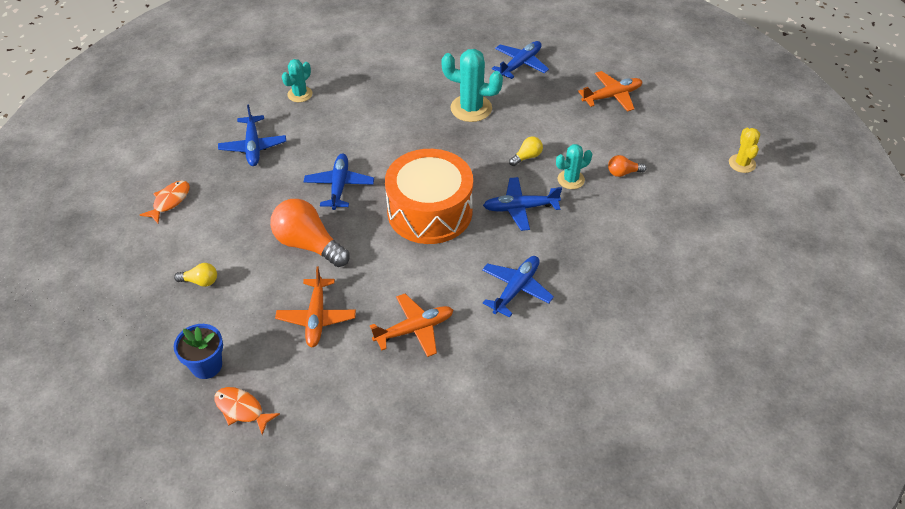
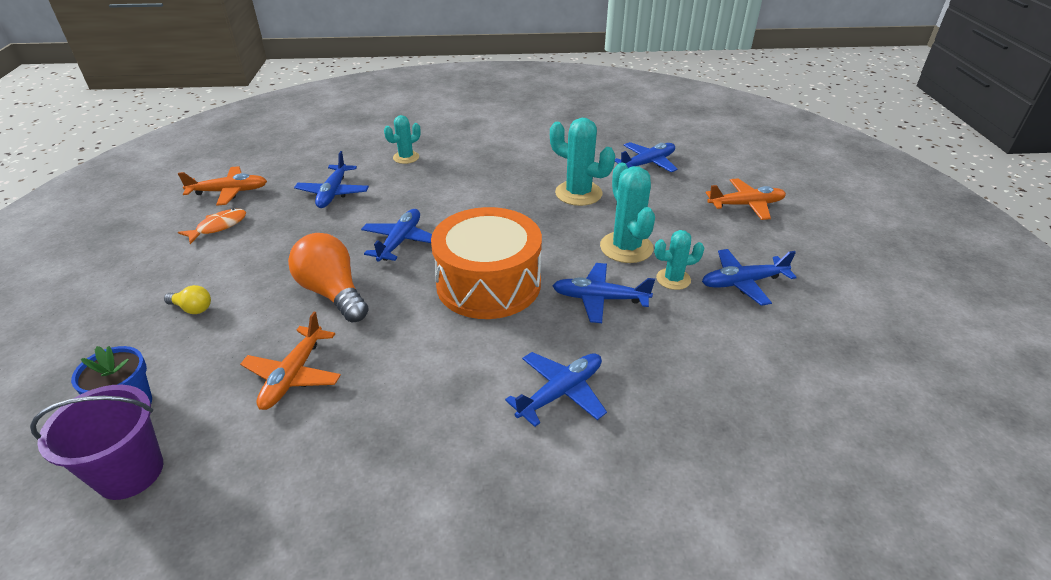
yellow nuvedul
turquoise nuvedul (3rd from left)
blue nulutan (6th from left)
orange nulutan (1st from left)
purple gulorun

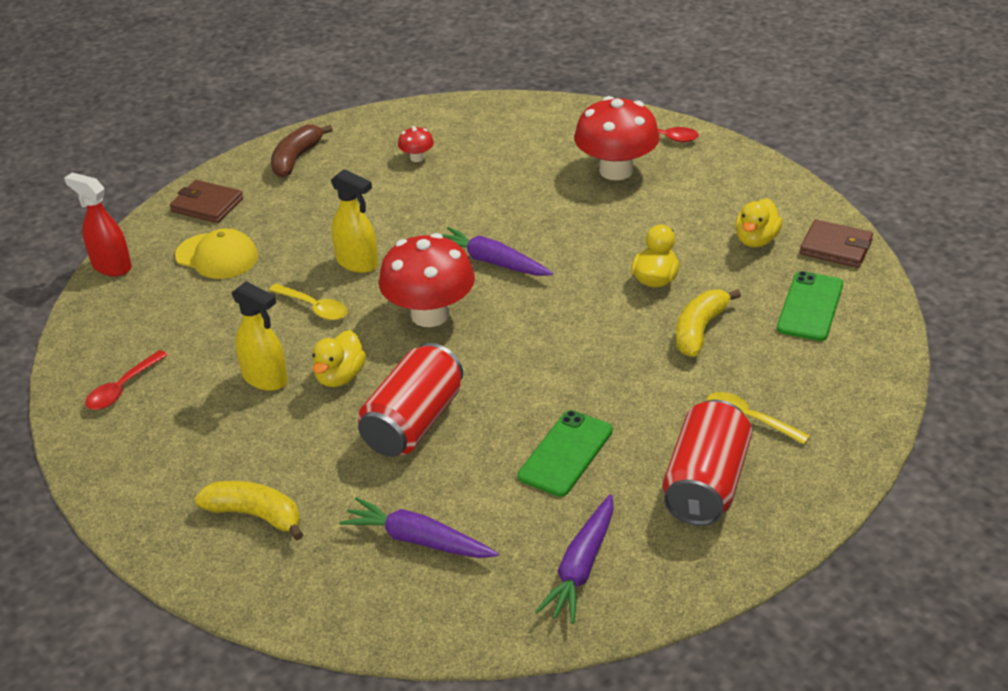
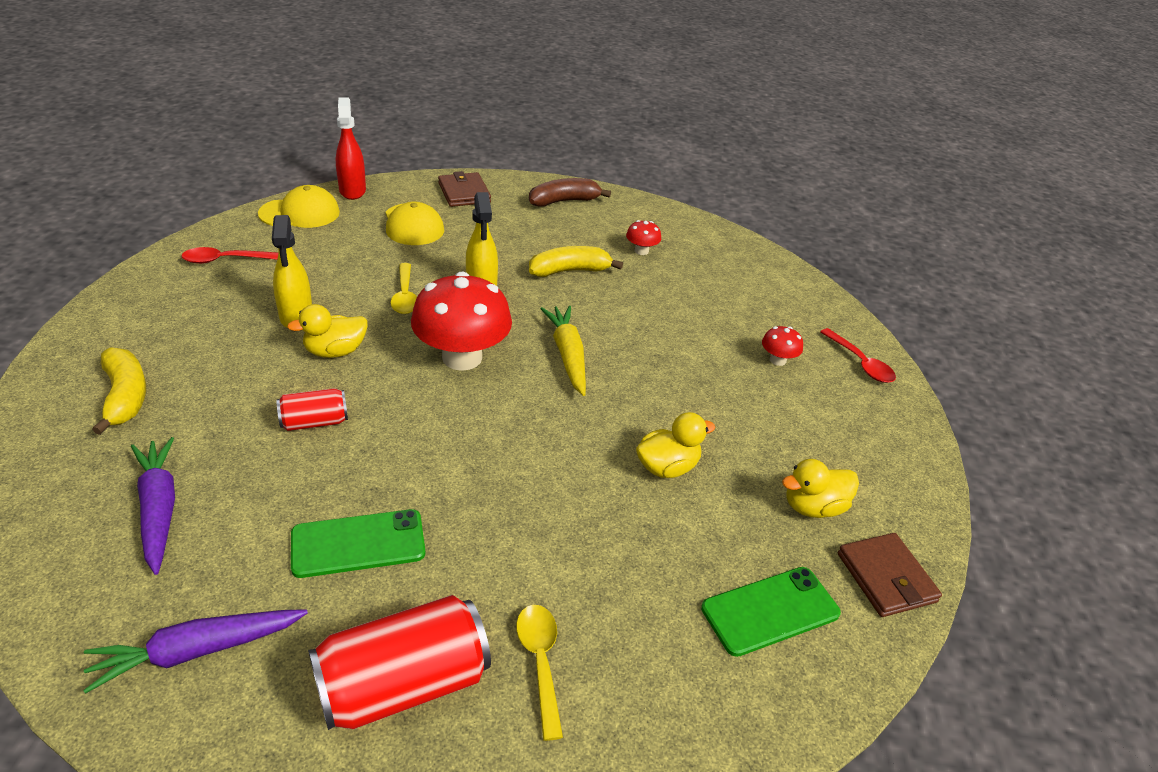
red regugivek (3rd from left)
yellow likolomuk
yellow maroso (2nd from left)
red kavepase (1st from left)
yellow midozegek (1st from left)

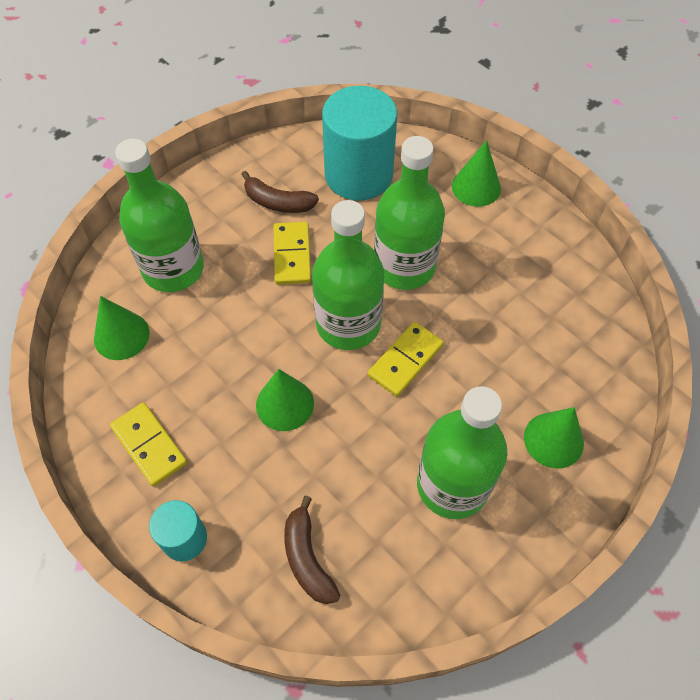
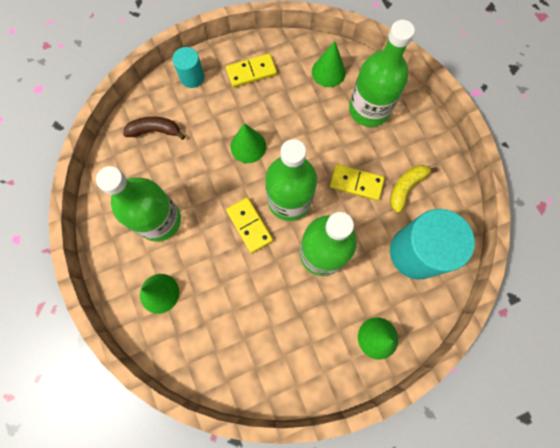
yellow maroso

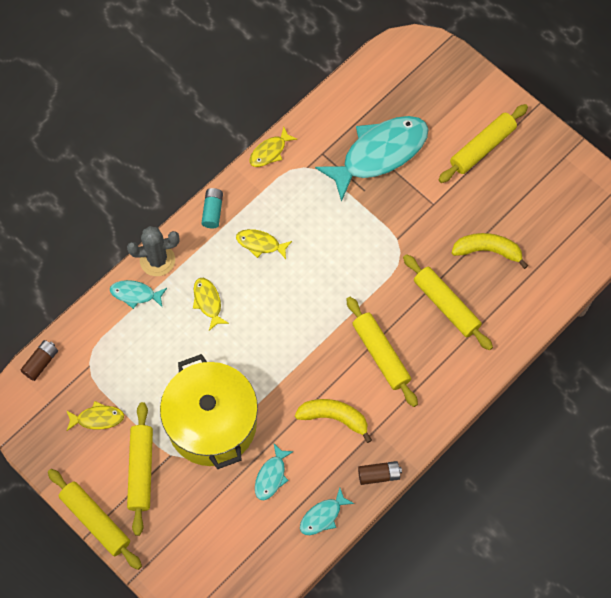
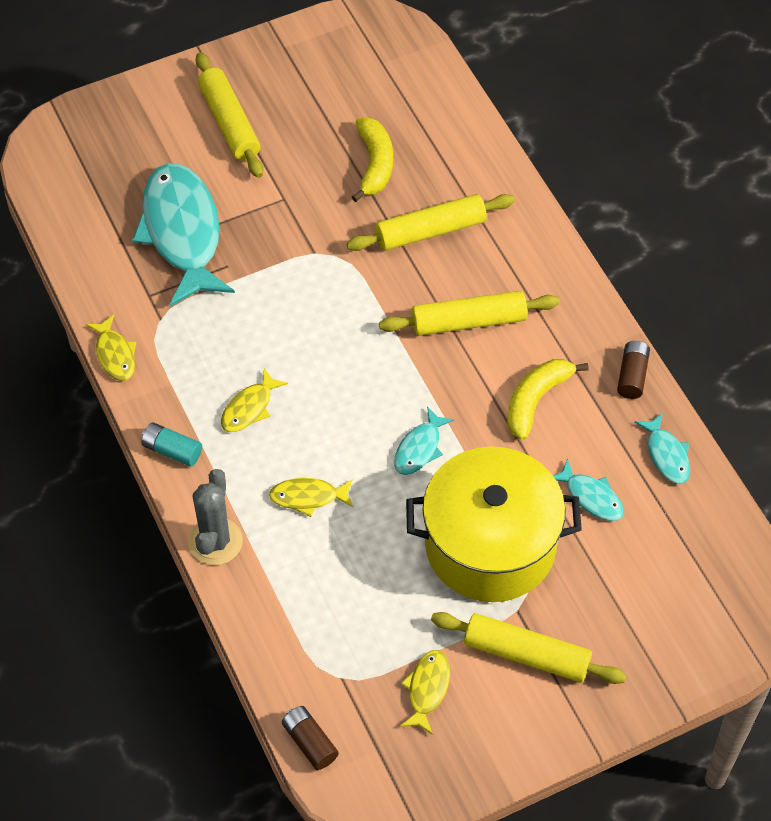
yellow maroso (1st from left)
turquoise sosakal (2nd from left)
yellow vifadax (1st from left in the first image)

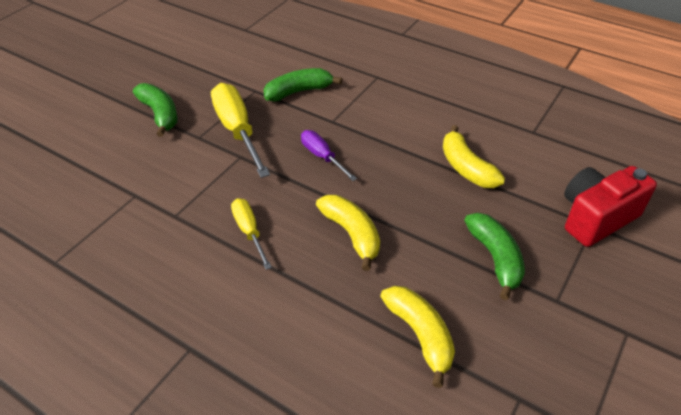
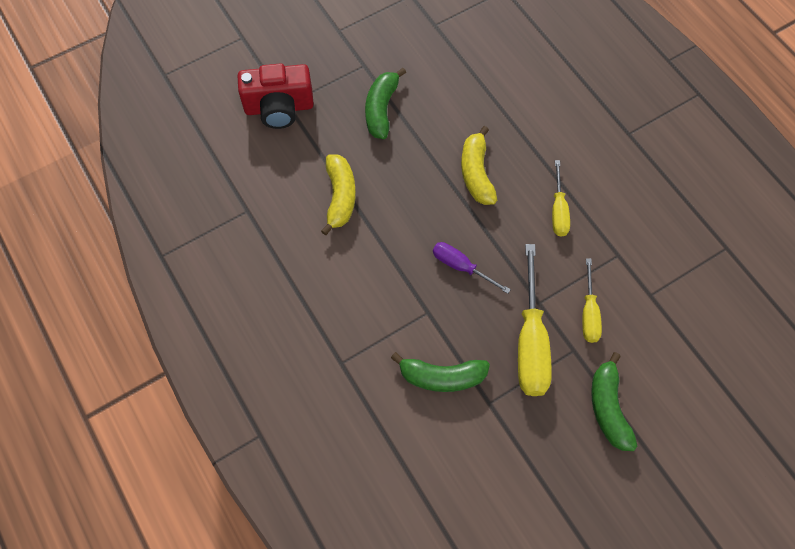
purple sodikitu
yellow maroso (2nd from left in the first image)
yellow sodikitu (3rd from left)

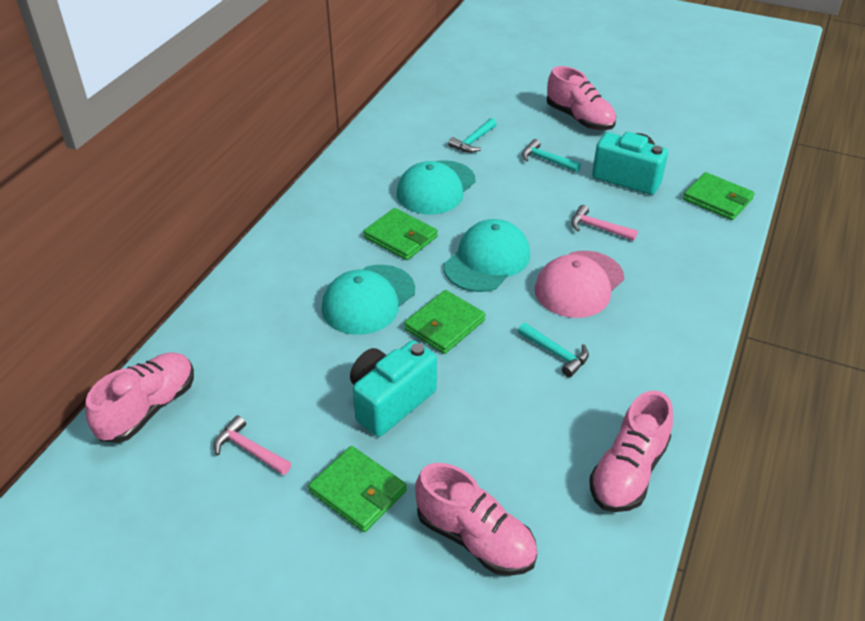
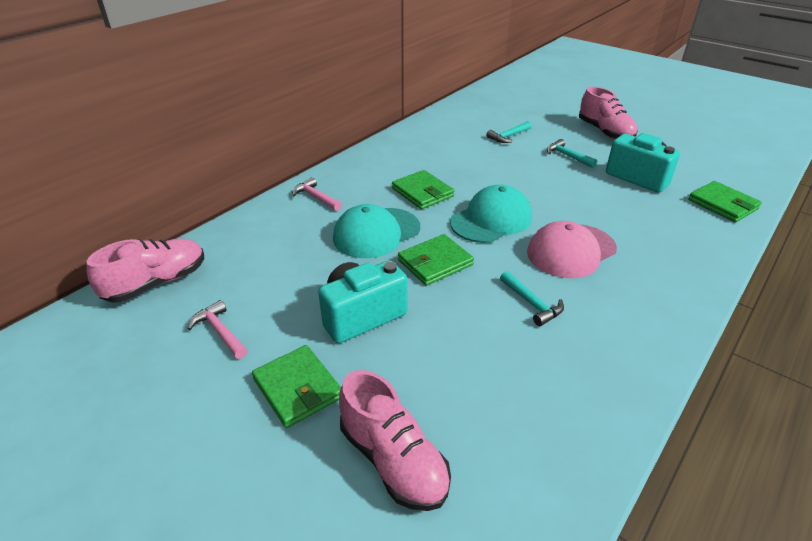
turquoise midozegek (2nd from left in the first image)
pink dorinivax (2nd from left)
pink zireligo (4th from left in the first image)

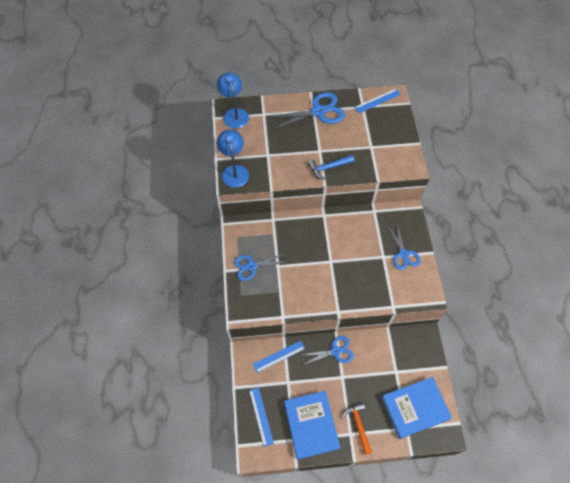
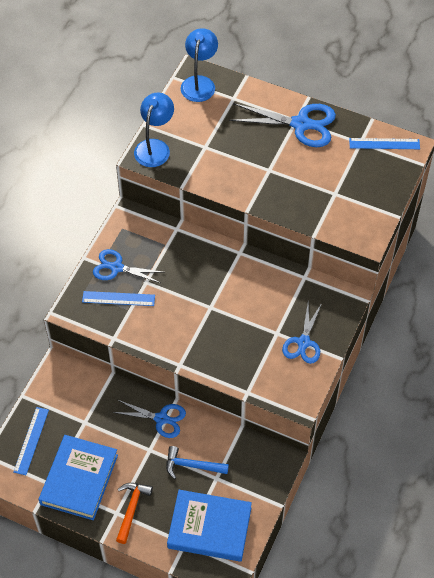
blue dorinivax
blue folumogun (2nd from left)

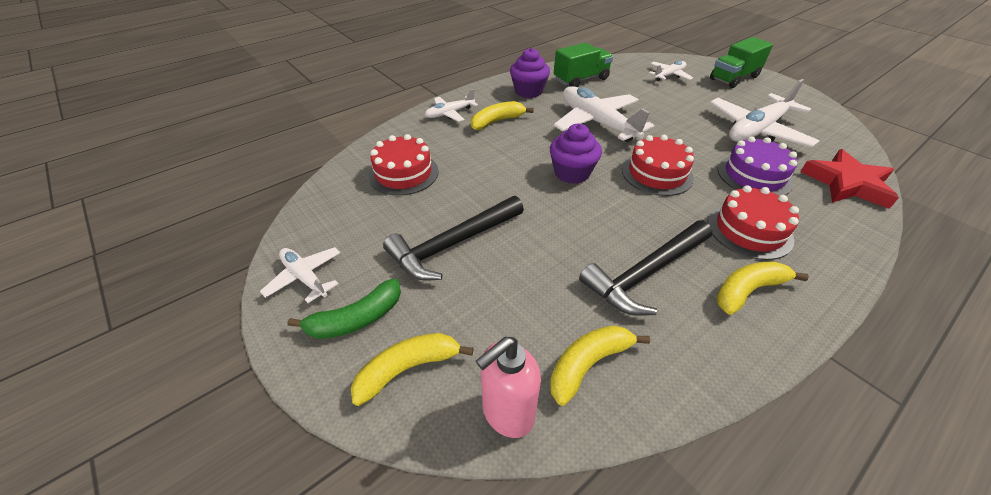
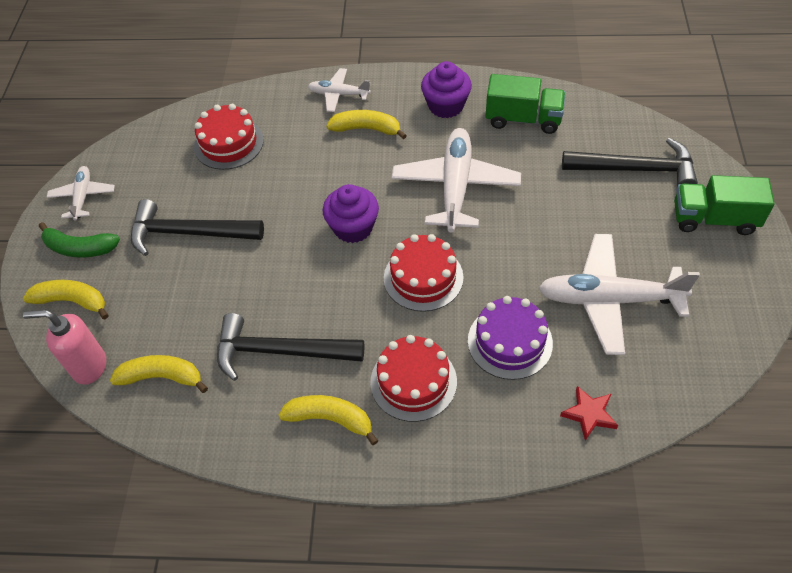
black dorinivax (3rd from left)
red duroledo

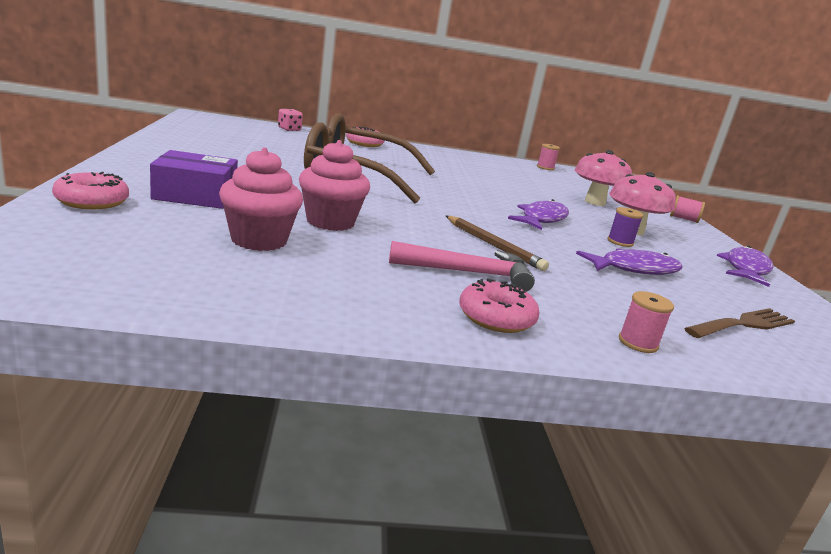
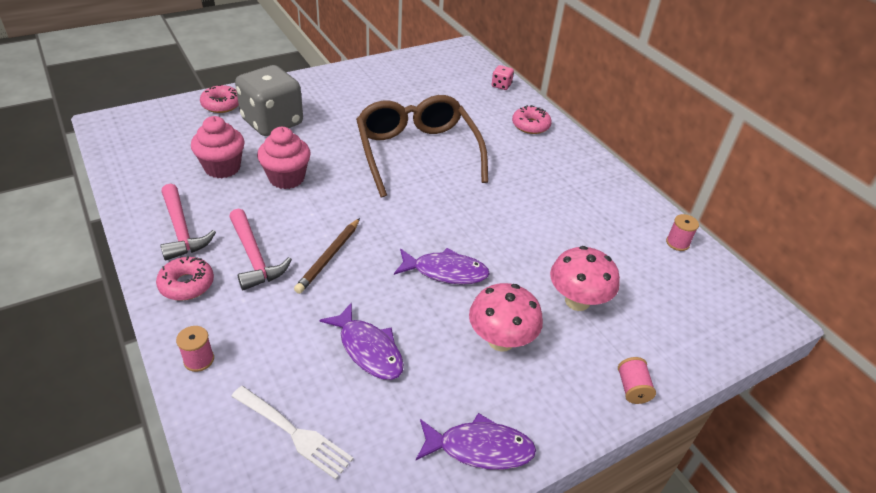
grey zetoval
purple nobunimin
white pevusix
pink dorinivax (1st from left)

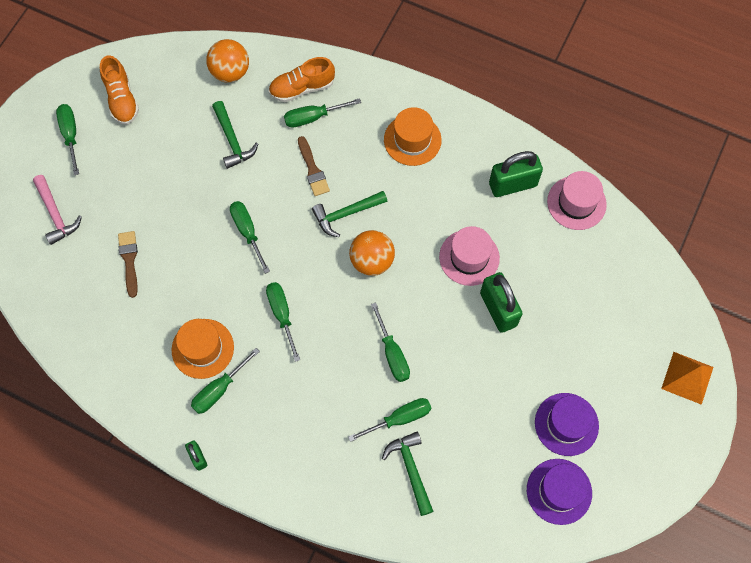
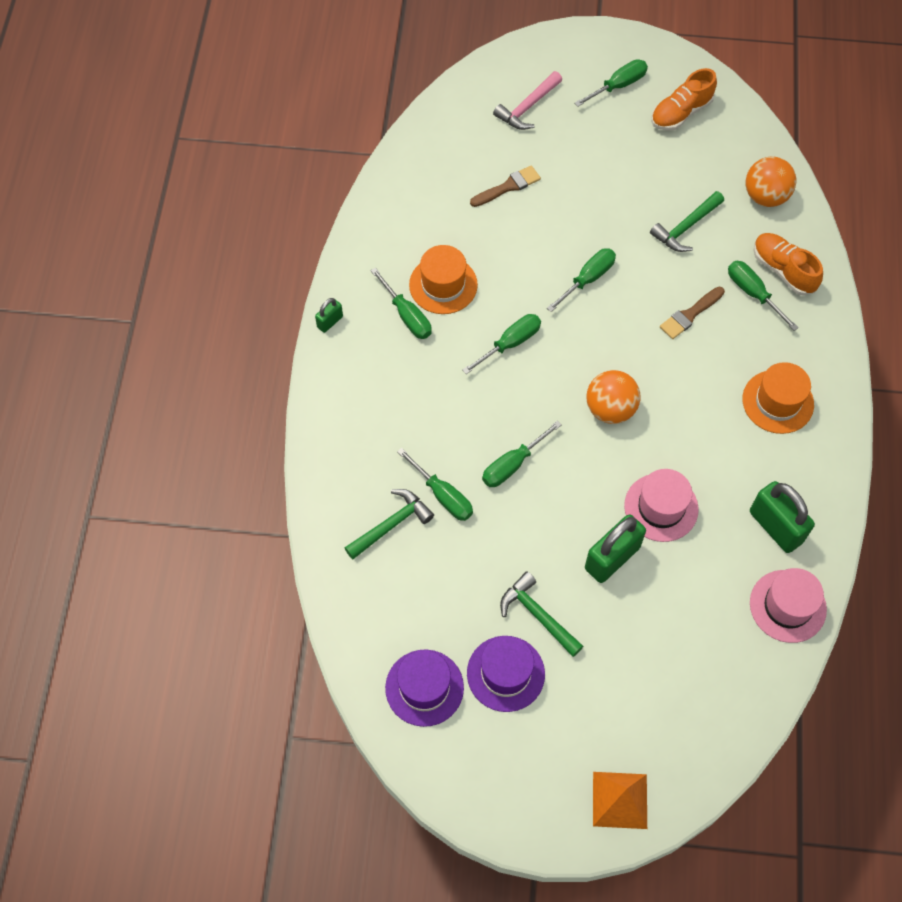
green dorinivax (2nd from left)
green sodikitu (1st from left)

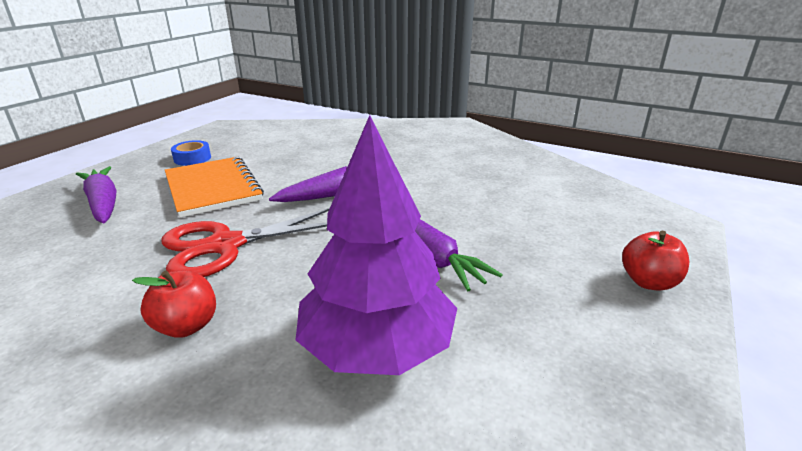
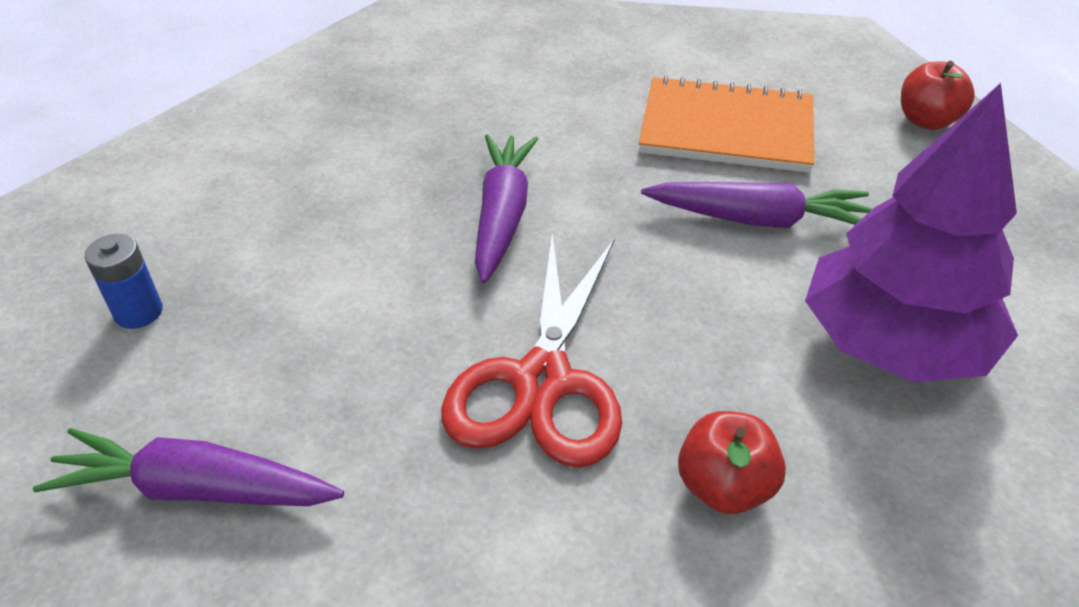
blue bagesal
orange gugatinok

